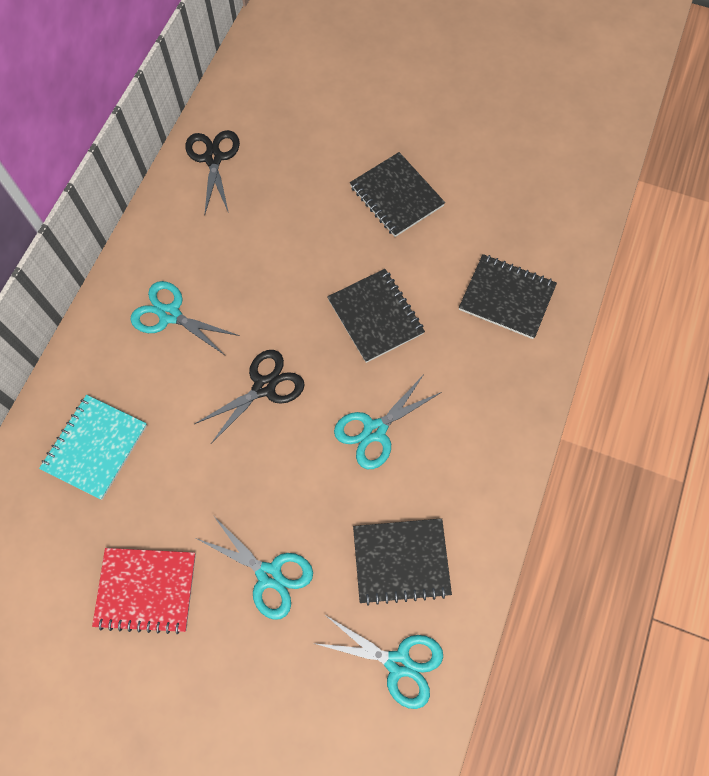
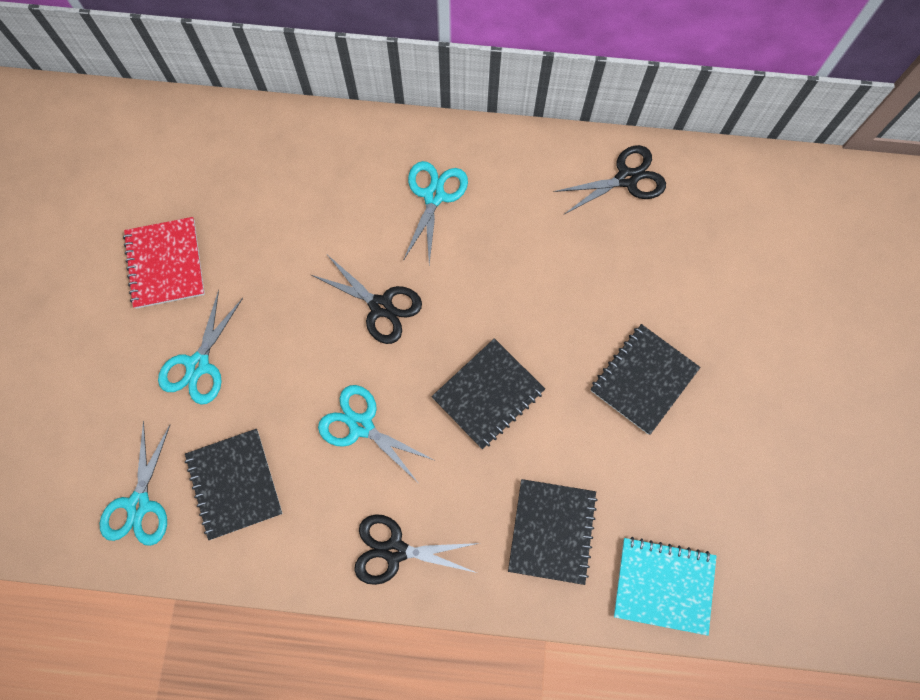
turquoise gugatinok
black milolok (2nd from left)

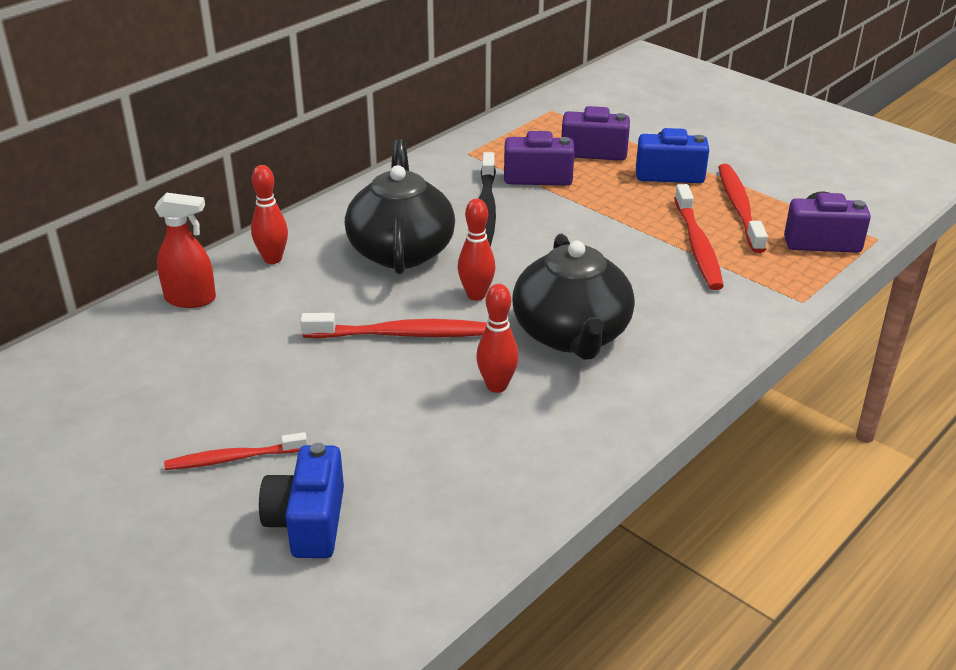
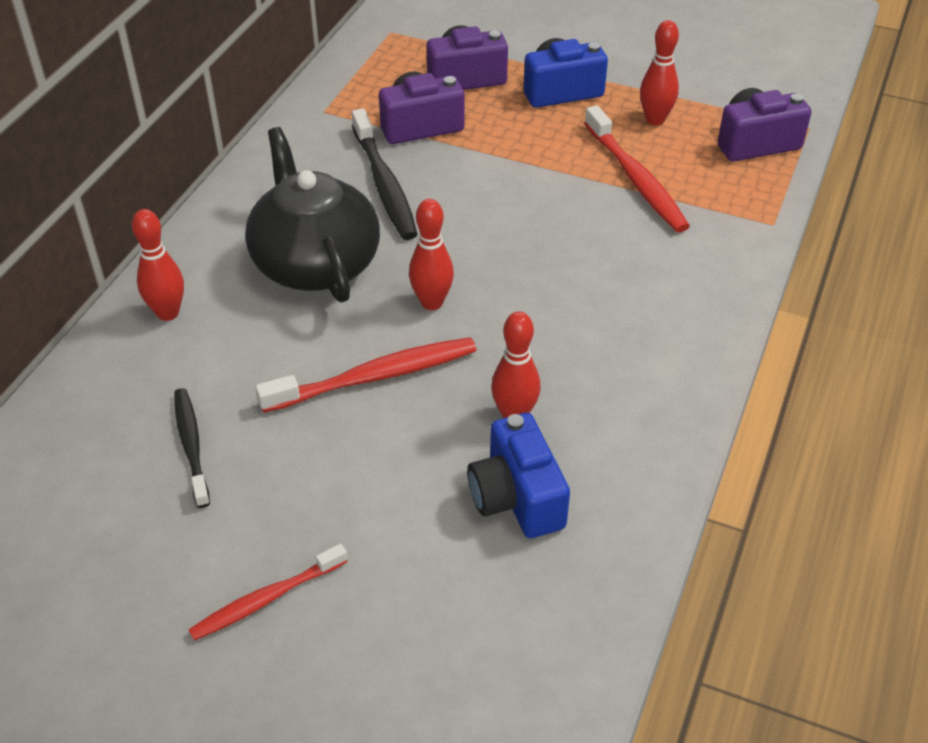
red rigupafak (4th from left)
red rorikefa
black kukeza (2nd from left in the first image)
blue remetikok (1st from left)
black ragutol (1st from left)

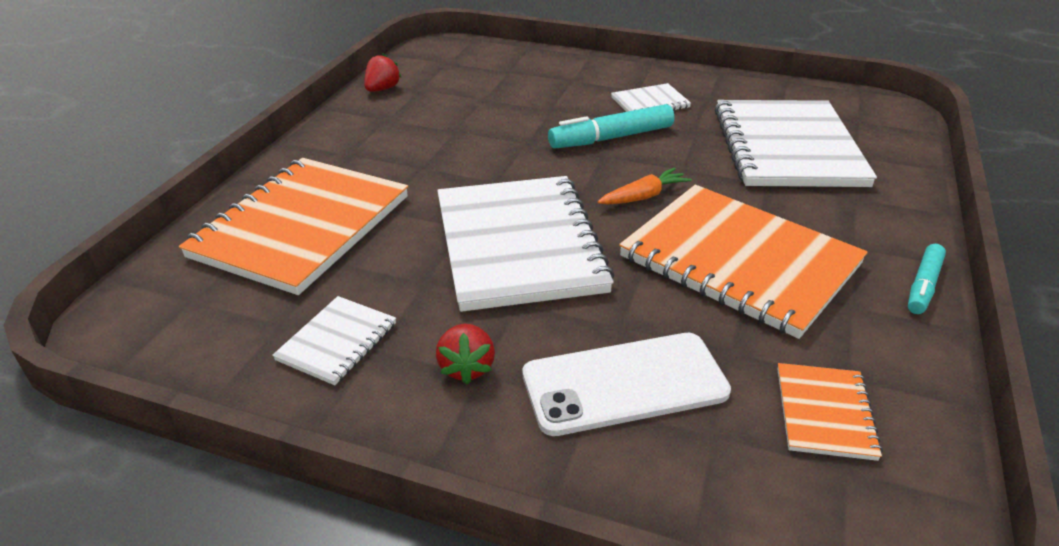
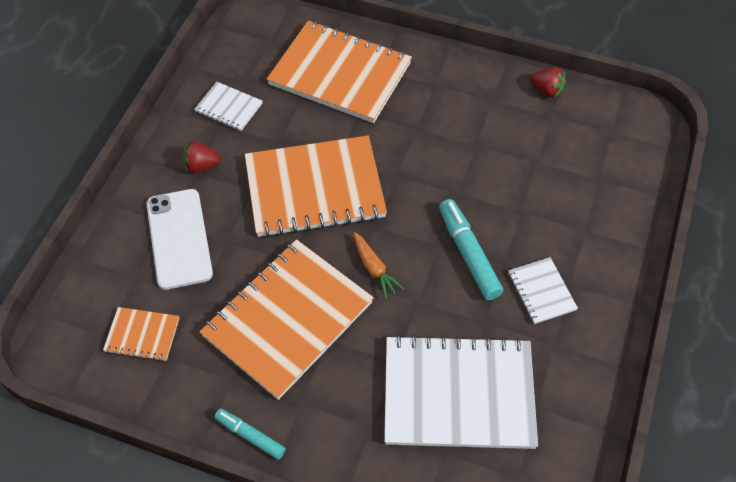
orange gugatinok (3rd from left)

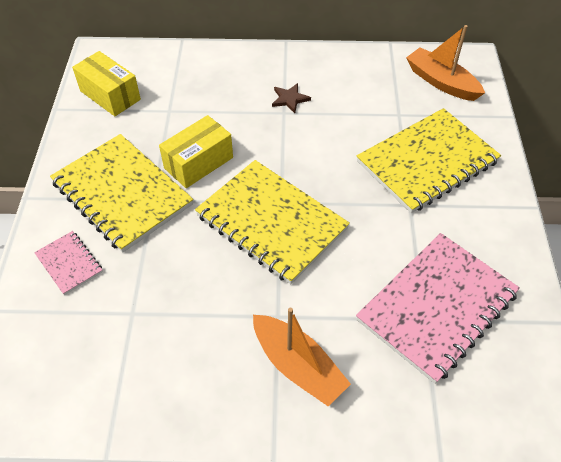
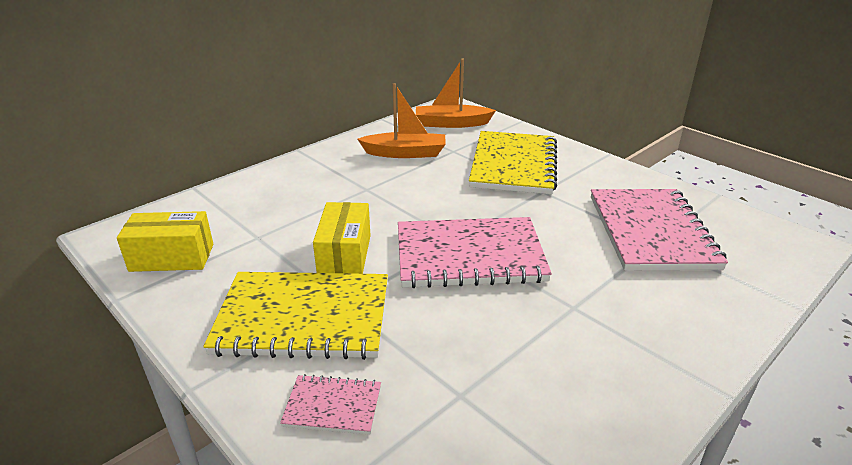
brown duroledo
pink gugatinok (2nd from left)
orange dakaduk (1st from left)

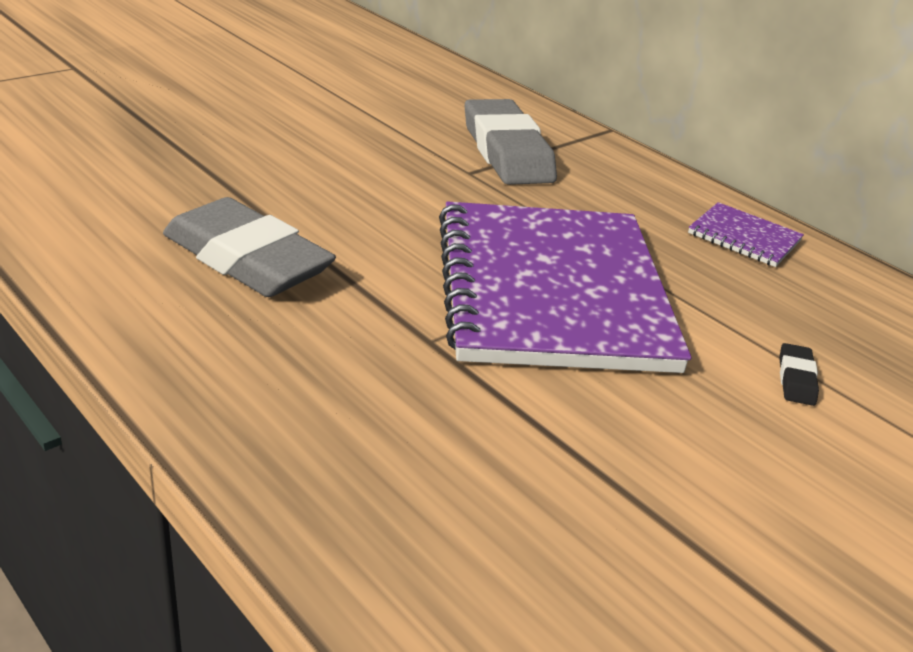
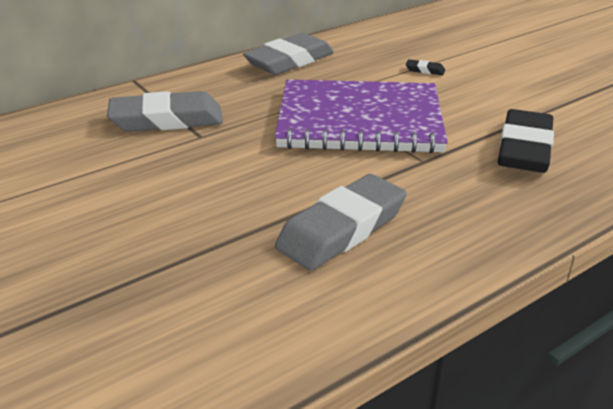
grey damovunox (2nd from left)
black damovunox (2nd from left)

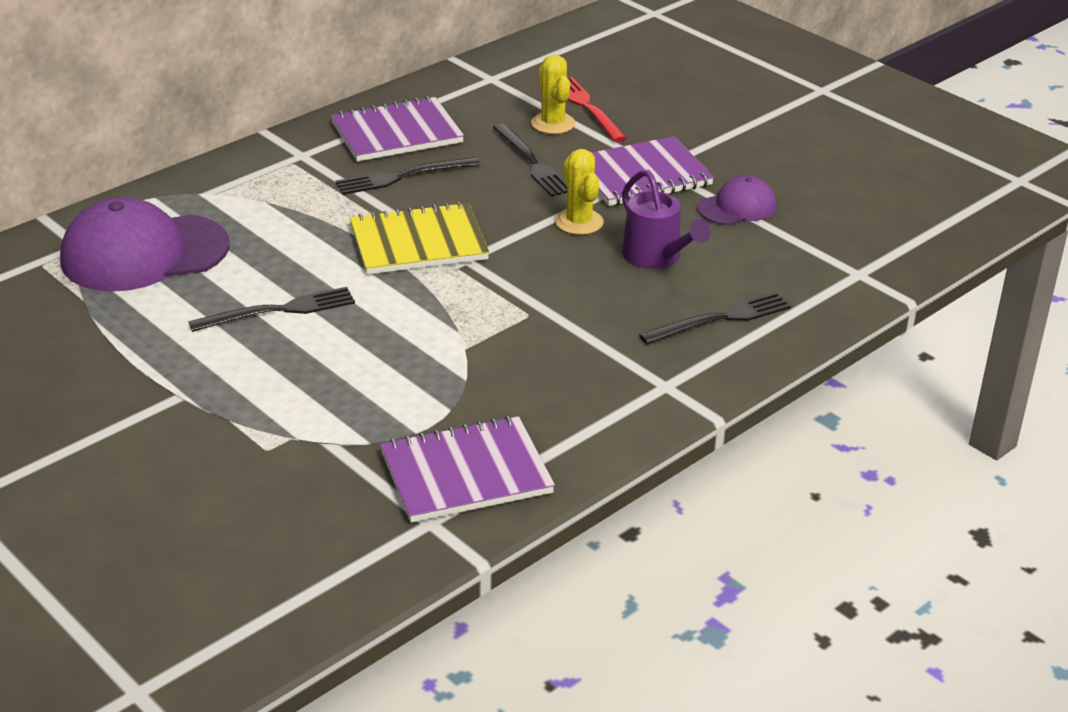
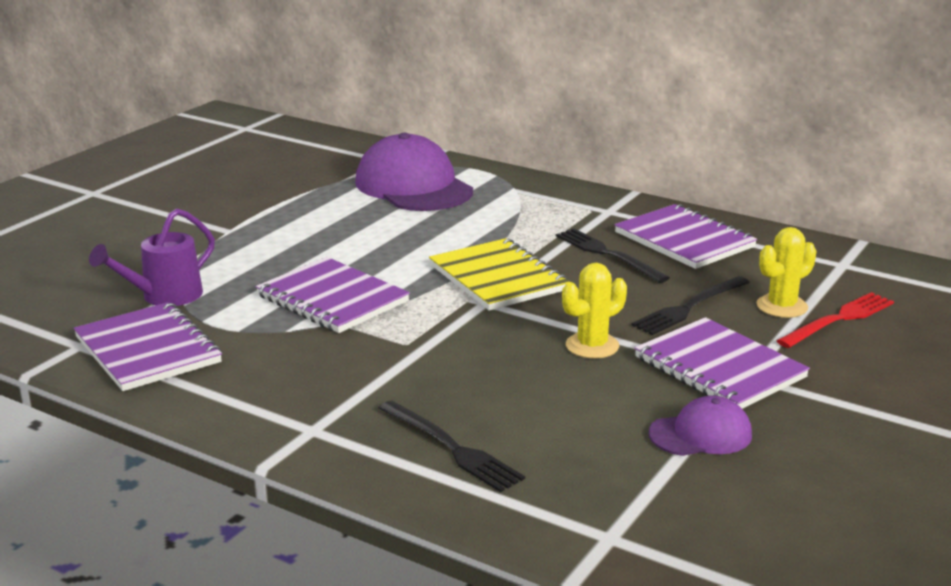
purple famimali
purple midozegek (2nd from left)
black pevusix (1st from left in the first image)
purple gugatinok (2nd from left)

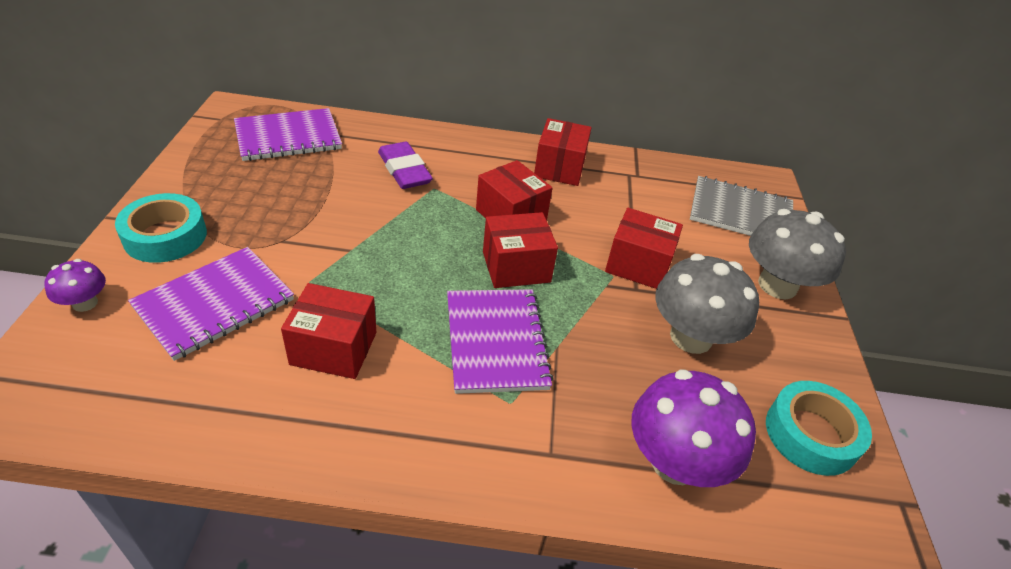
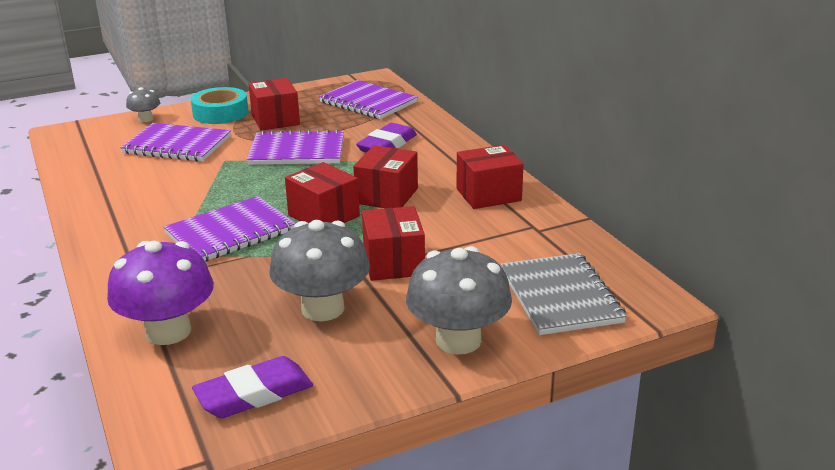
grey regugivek (1st from left)
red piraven (1st from left)
purple damovunox (1st from left)
purple gugatinok (3rd from left)

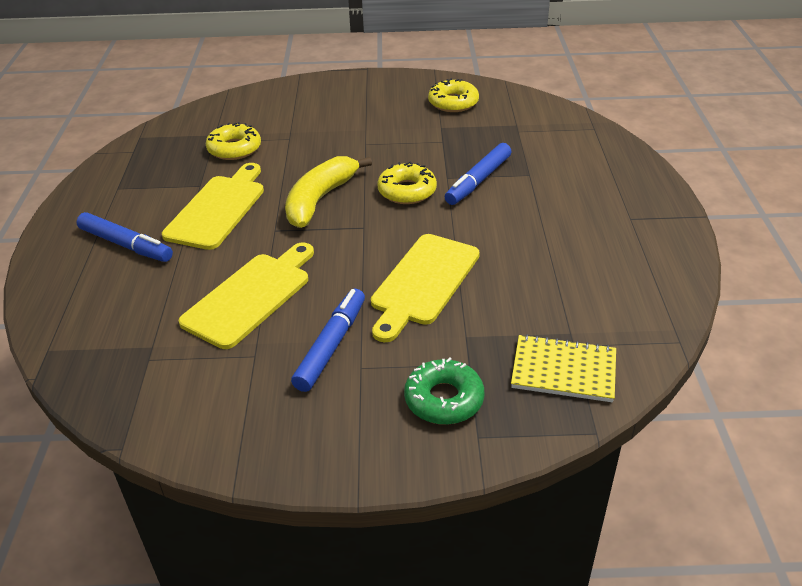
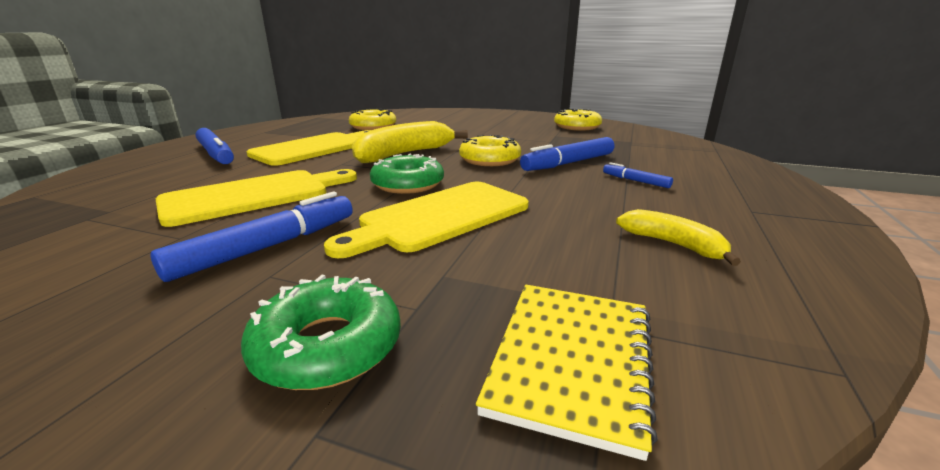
yellow gugatinok
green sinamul (2nd from left)
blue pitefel (4th from left)
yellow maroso (2nd from left)

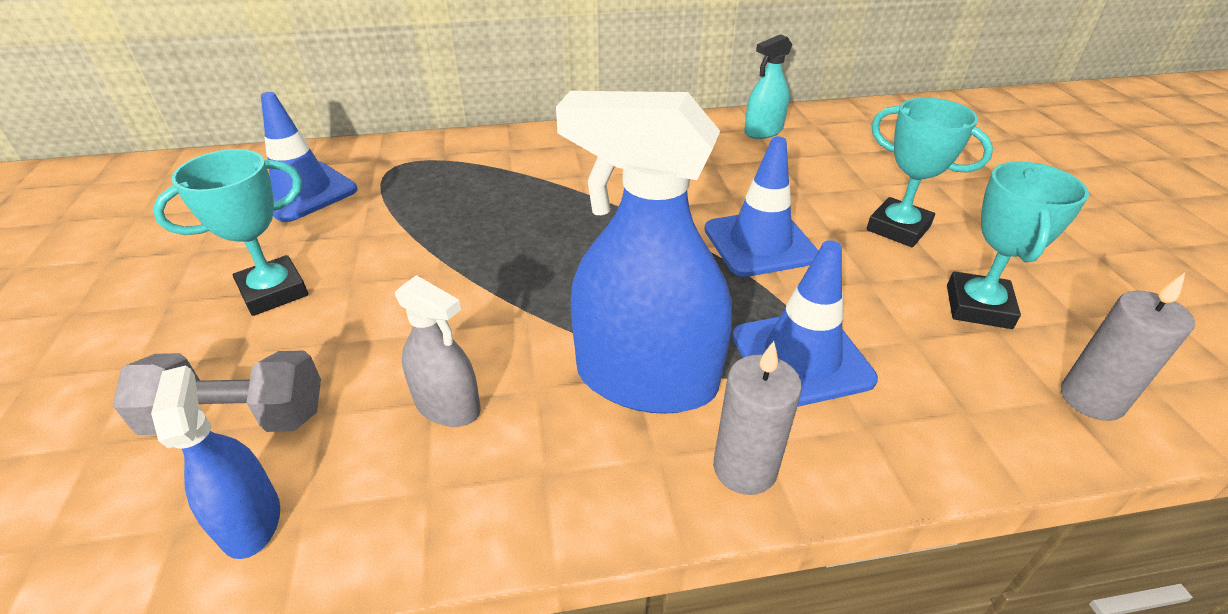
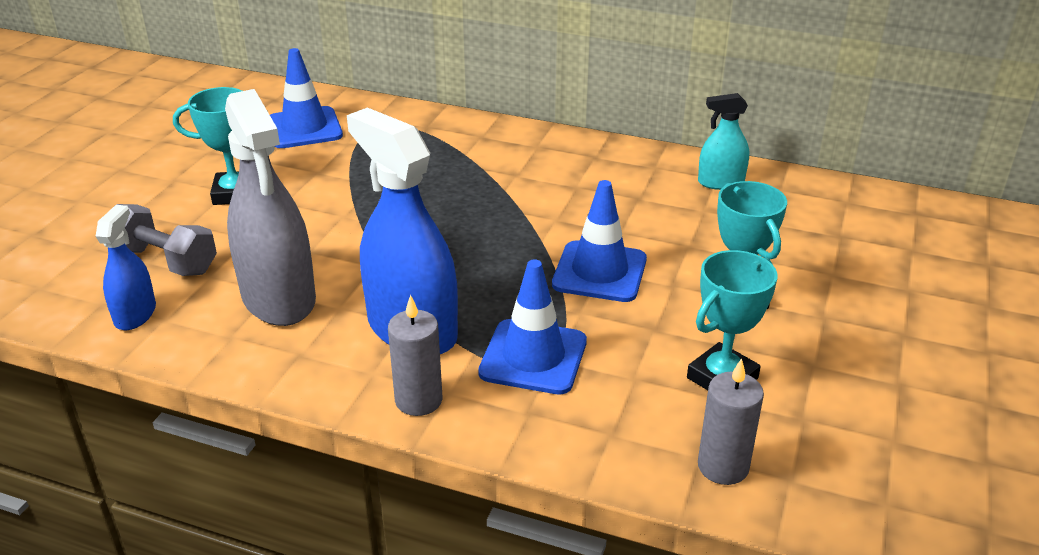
grey rorikefa

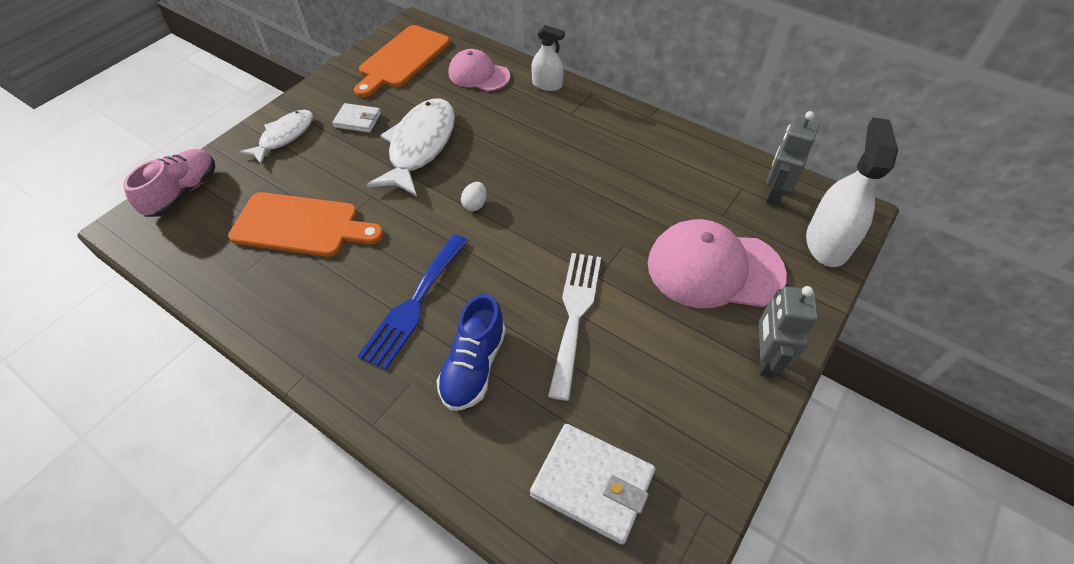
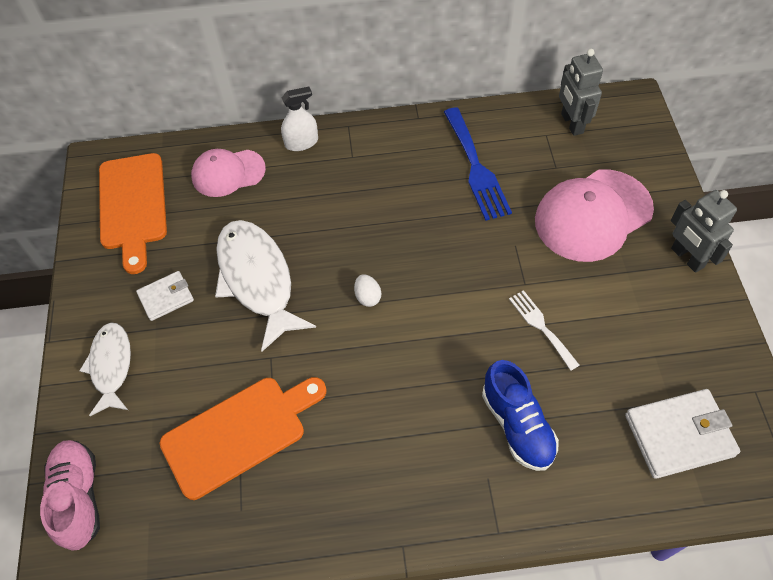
white rorikefa (2nd from left in the first image)
blue pevusix
white pevusix

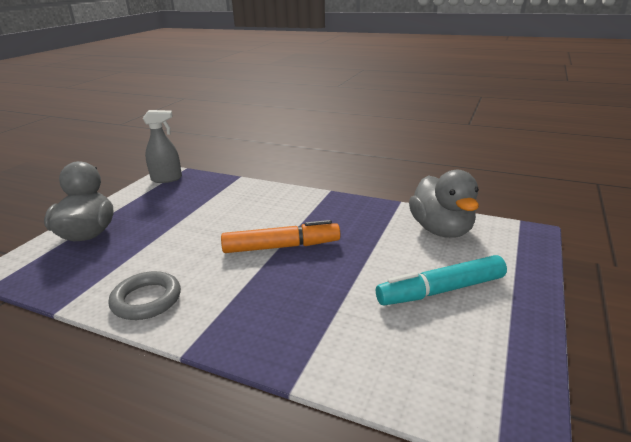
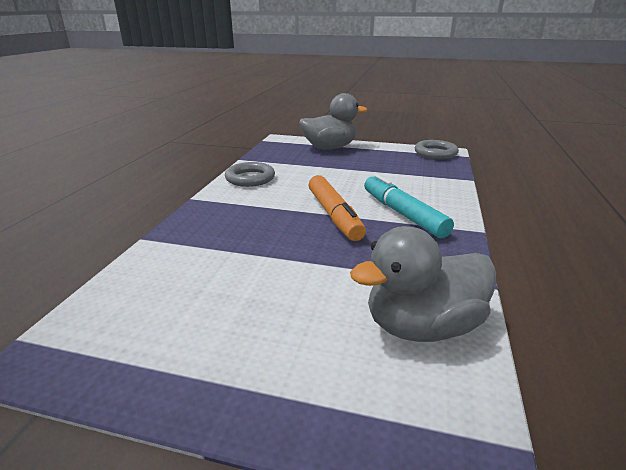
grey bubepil (2nd from left)
turquoise pitefel

